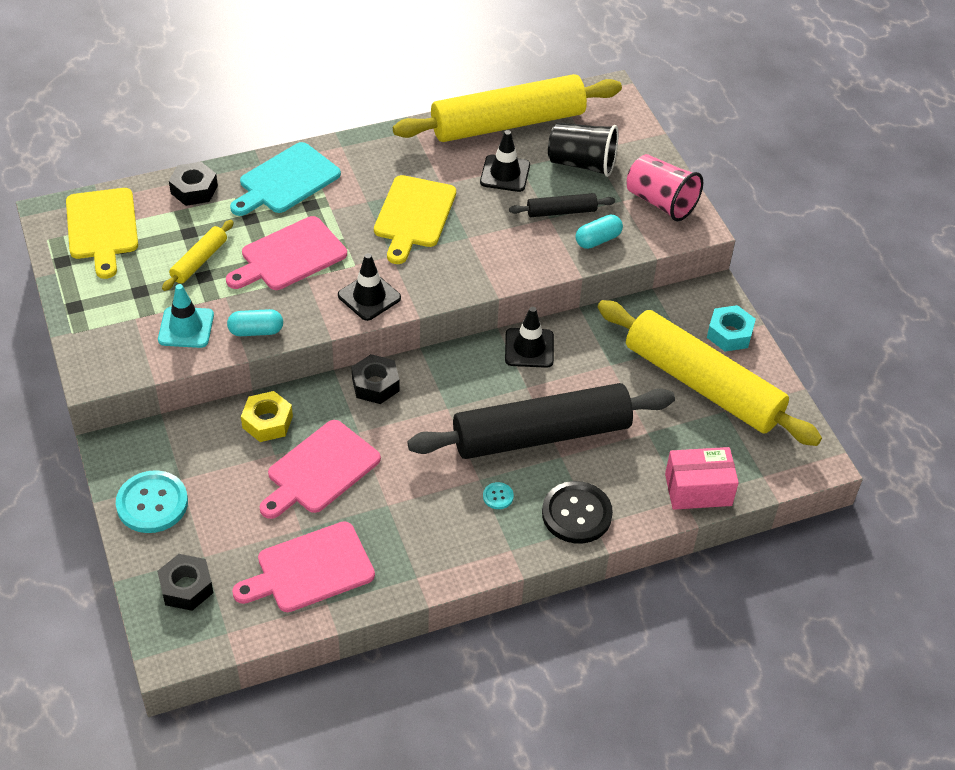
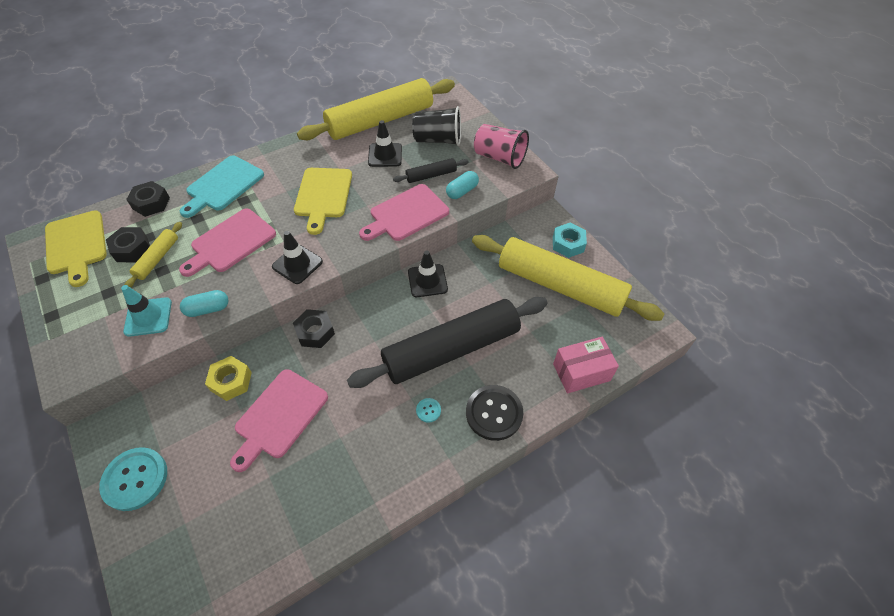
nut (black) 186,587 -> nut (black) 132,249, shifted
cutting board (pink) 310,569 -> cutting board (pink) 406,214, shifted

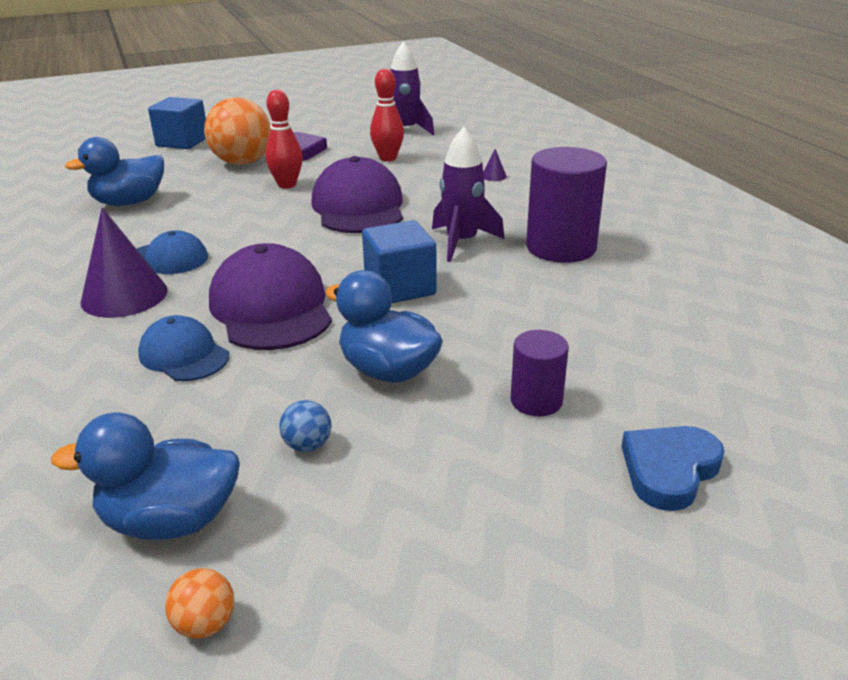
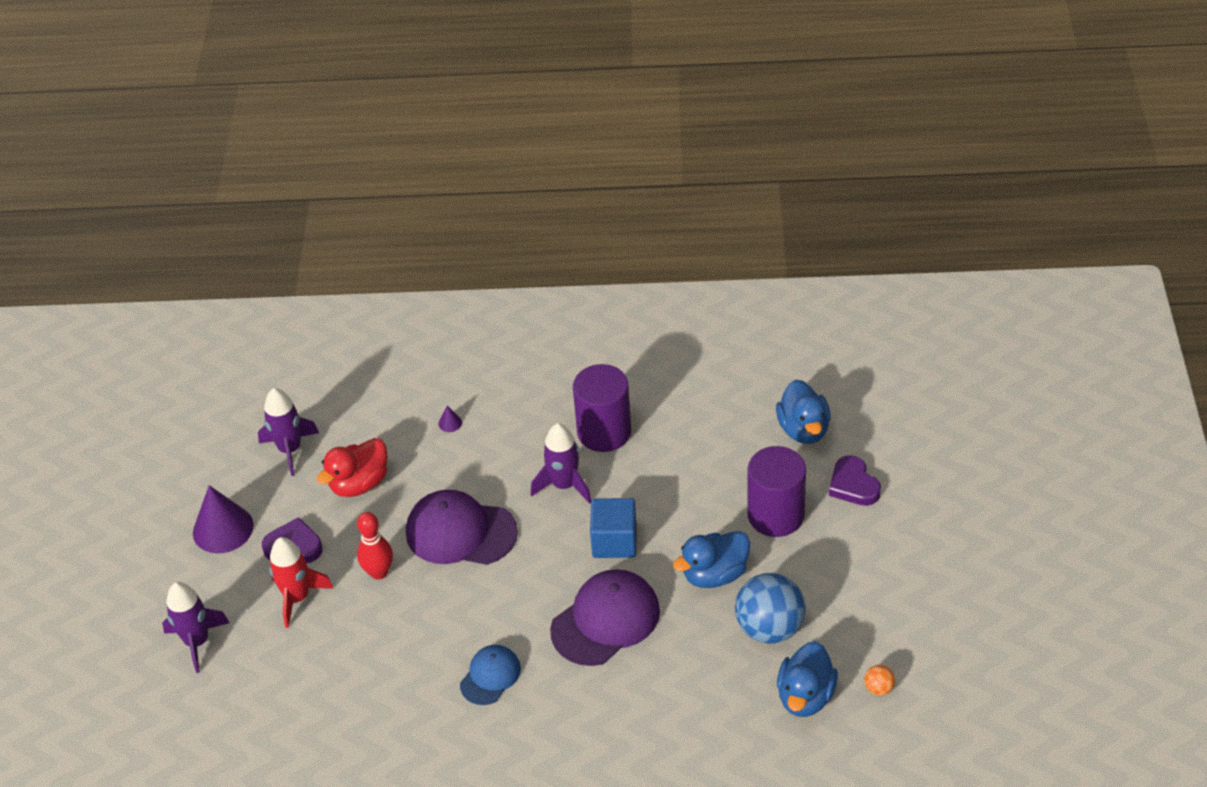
cube (blue) 182,142 -> rocket (purple) 197,642
cone (purple) 124,296 -> cone (purple) 223,529, shifted
ball (orange) 242,163 -> rocket (red) 297,598
bowling pin (red) 388,158 -> duck (red) 359,484
cap (purple) 271,307 -> cap (purple) 605,620, 135 degrees clockwise
ball (blue) 307,445 -> ball (blue) 769,628, x2.35
cylinder (purple) 536,401 -> cylinder (purple) 775,515, x1.83
duck (blue) 129,202 -> duck (blue) 803,429, shifted
heart (blue) 669,470 -> heart (purple) 853,485
cap (blue) 184,355 -> none

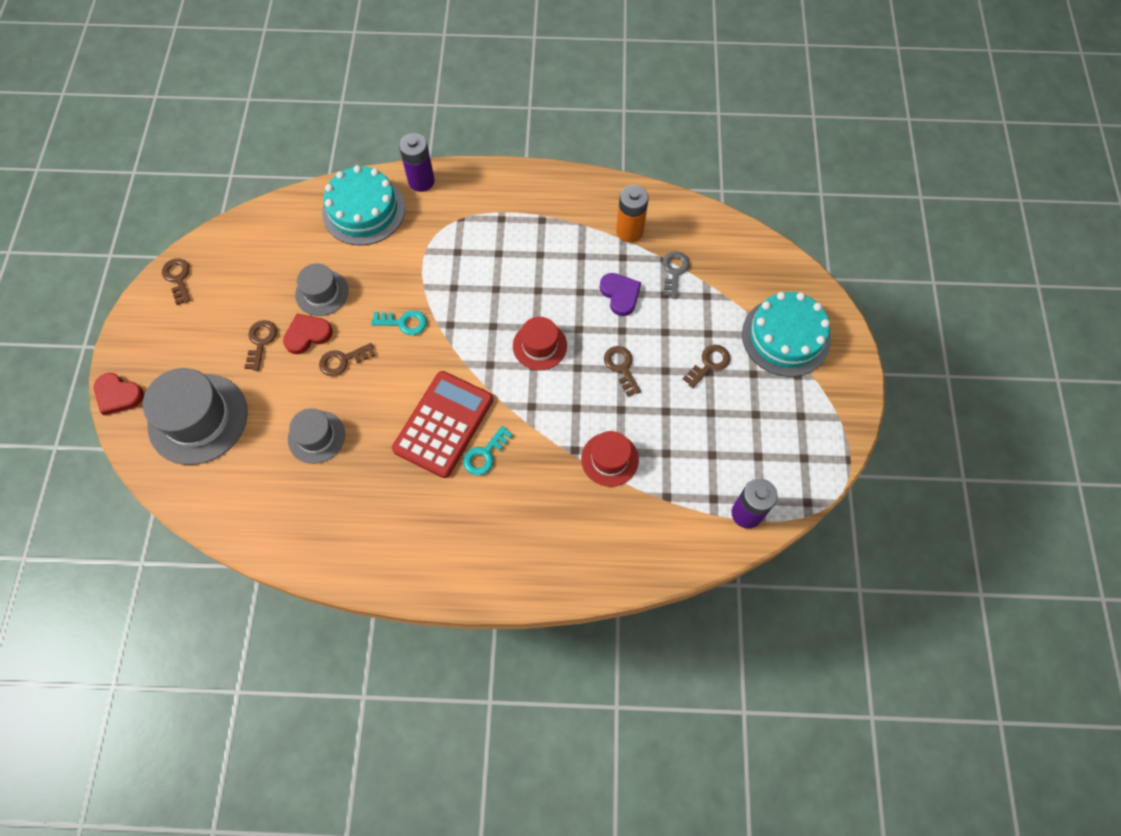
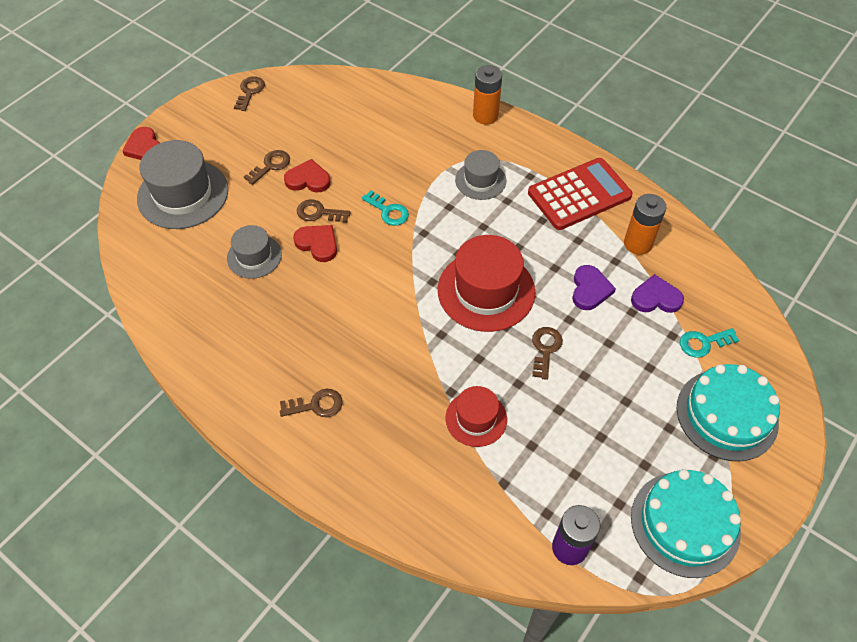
key (brown) 709,364 -> key (brown) 316,405, shifted
none -> heart (red) 318,244
hat (red) 539,346 -> hat (red) 486,291, x1.74
hat (grey) 322,293 -> hat (grey) 480,180, shifted
battery (purple) 421,181 -> battery (orange) 485,116
calculator (red) 443,424 -> calculator (red) 579,195, shifted
key (grey) 674,271 -> heart (purple) 656,298
cake (turquoise) 363,210 -> cake (turquoise) 685,523, shifted
key (turquoise) 485,454 -> key (turquoise) 703,343, shifted

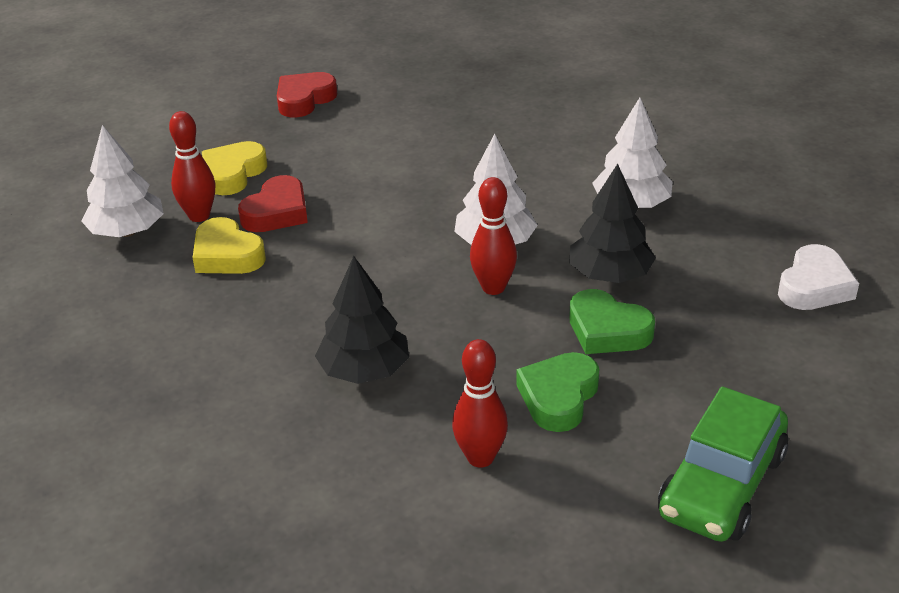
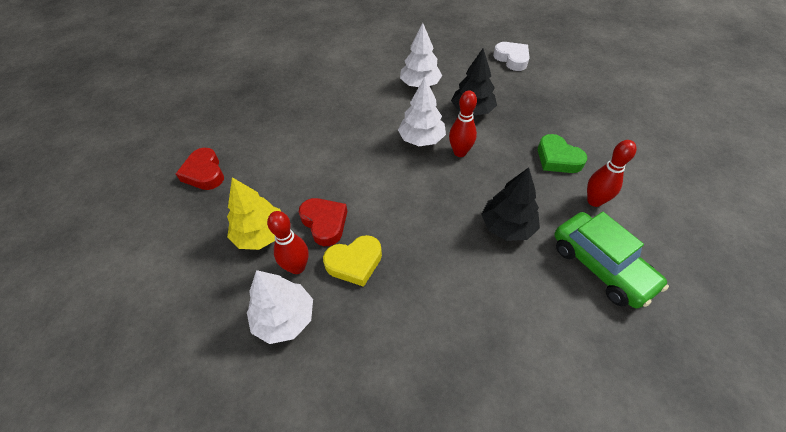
heart (yellow) 233,174 -> tree (yellow) 260,234
car (green) 722,485 -> car (green) 600,266, shifted
heart (green) 607,330 -> none

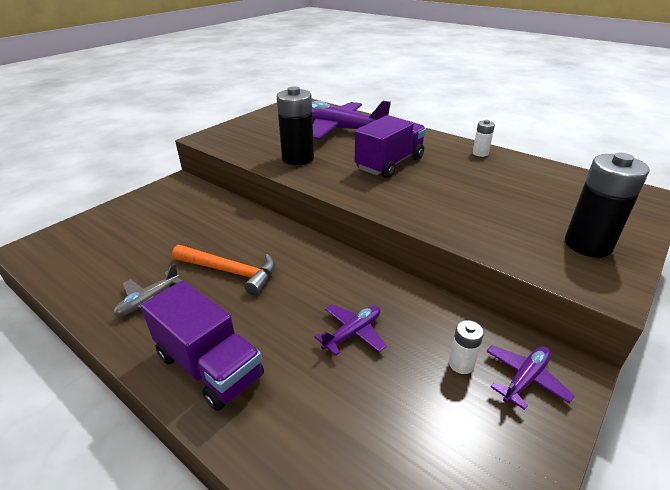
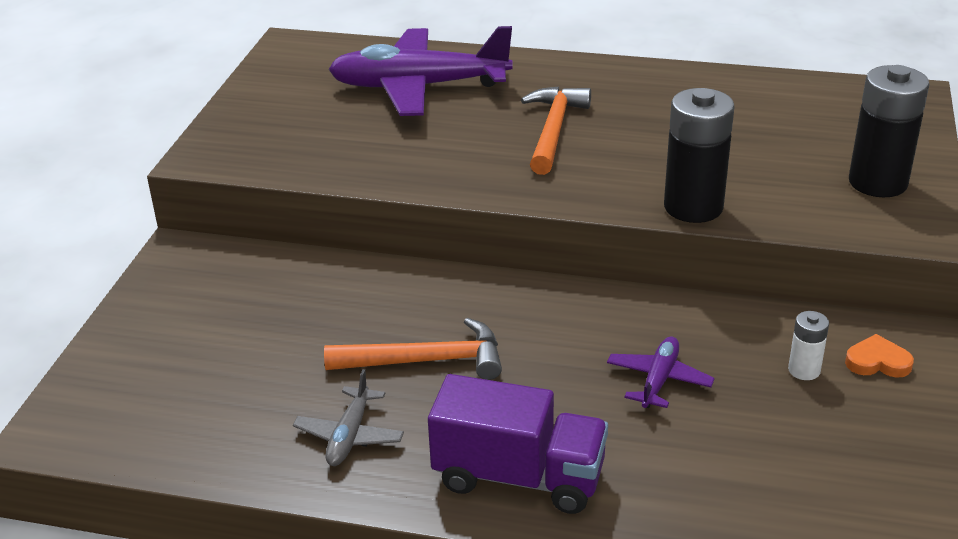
truck (purple) 389,164 -> hammer (orange) 554,130
battery (black) 298,158 -> battery (black) 693,207, shifted
plane (purple) 525,379 -> heart (orange) 877,362
battery (white) 480,153 -> none

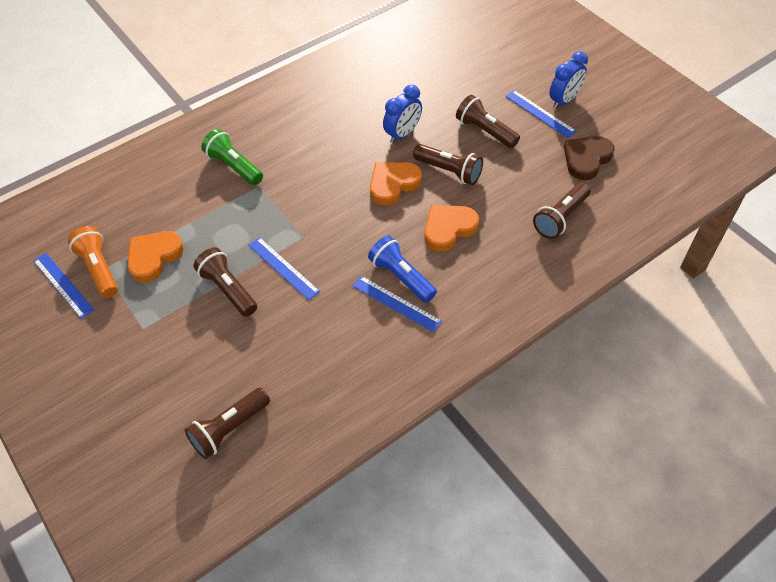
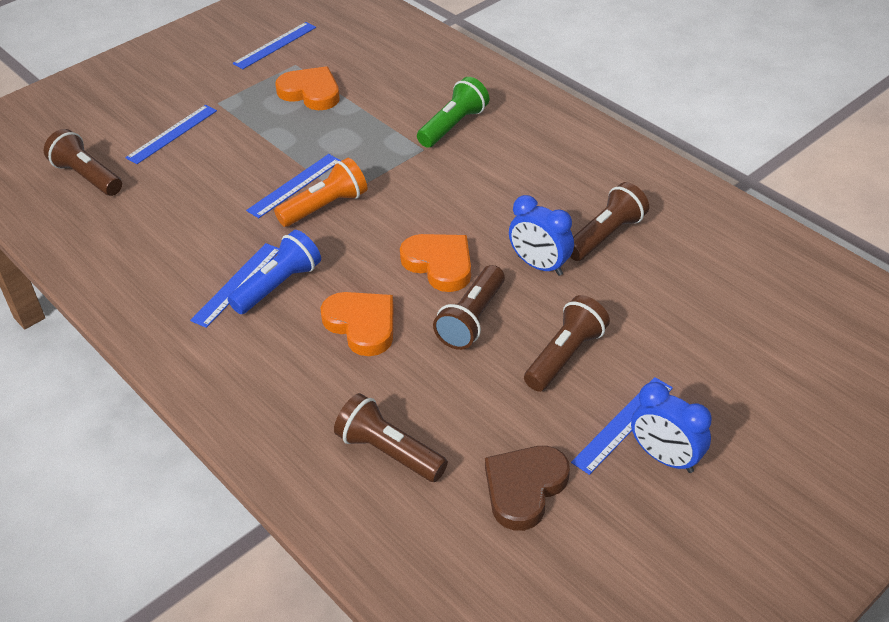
none -> ruler (blue) 172,134
flashlight (orange) 99,269 -> flashlight (orange) 325,207, shifted
heart (brown) 586,159 -> heart (brown) 524,488, 90 degrees counterclockwise
flashlight (brown) 228,289 -> flashlight (brown) 606,235, shifted

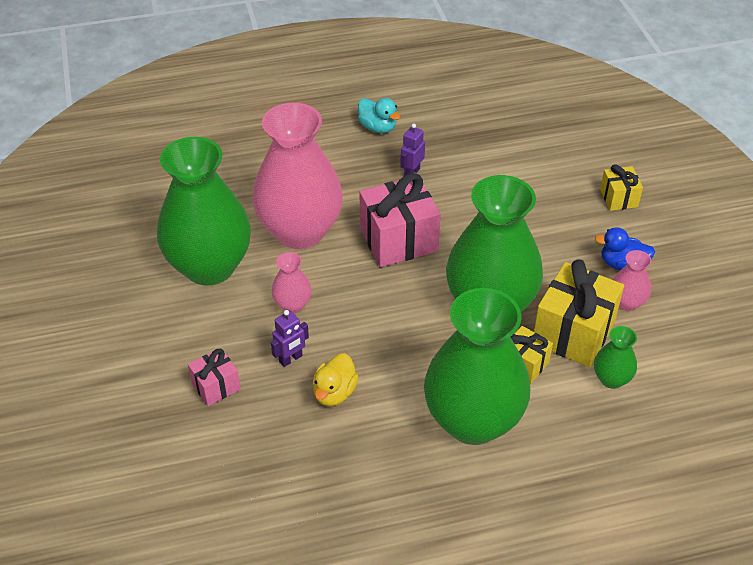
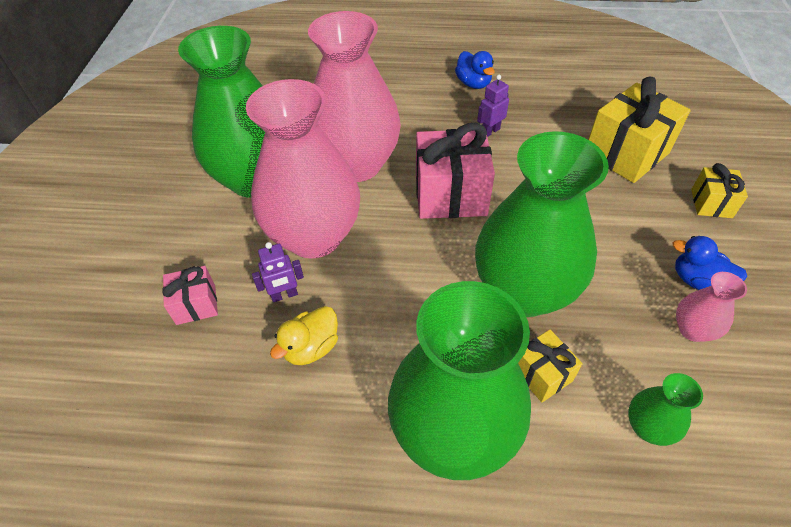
vase (pink) 292,305 -> vase (pink) 314,236, x2.36
duck (turquoise) 378,127 -> duck (blue) 473,83
gift (yellow) 573,332 -> gift (yellow) 626,153, shifted

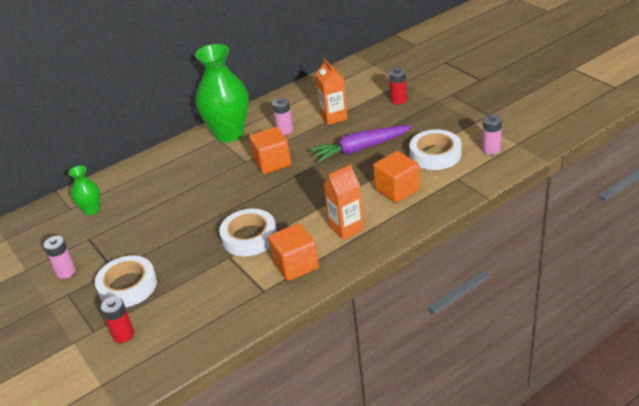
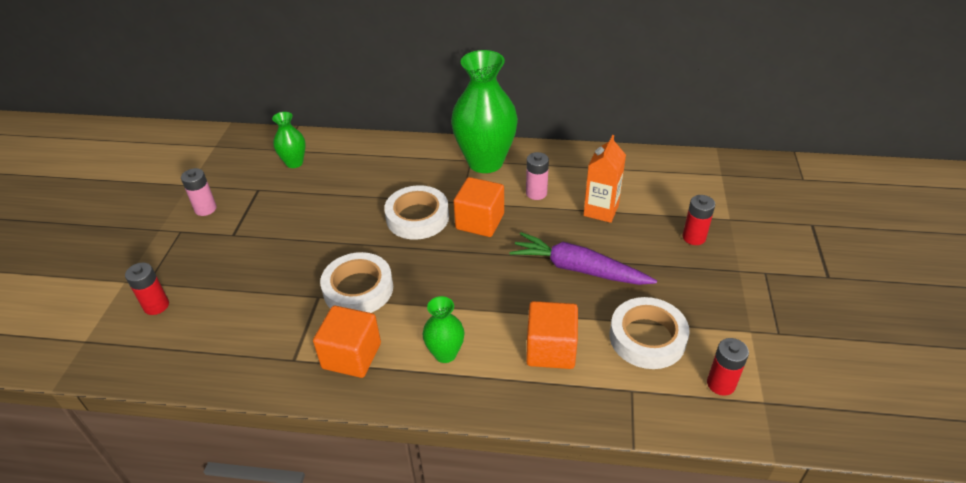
tape (white) 127,286 -> tape (white) 417,217, shifted
carton (orange) 346,228 -> vase (green) 445,353
battery (pink) 491,149 -> battery (red) 721,384

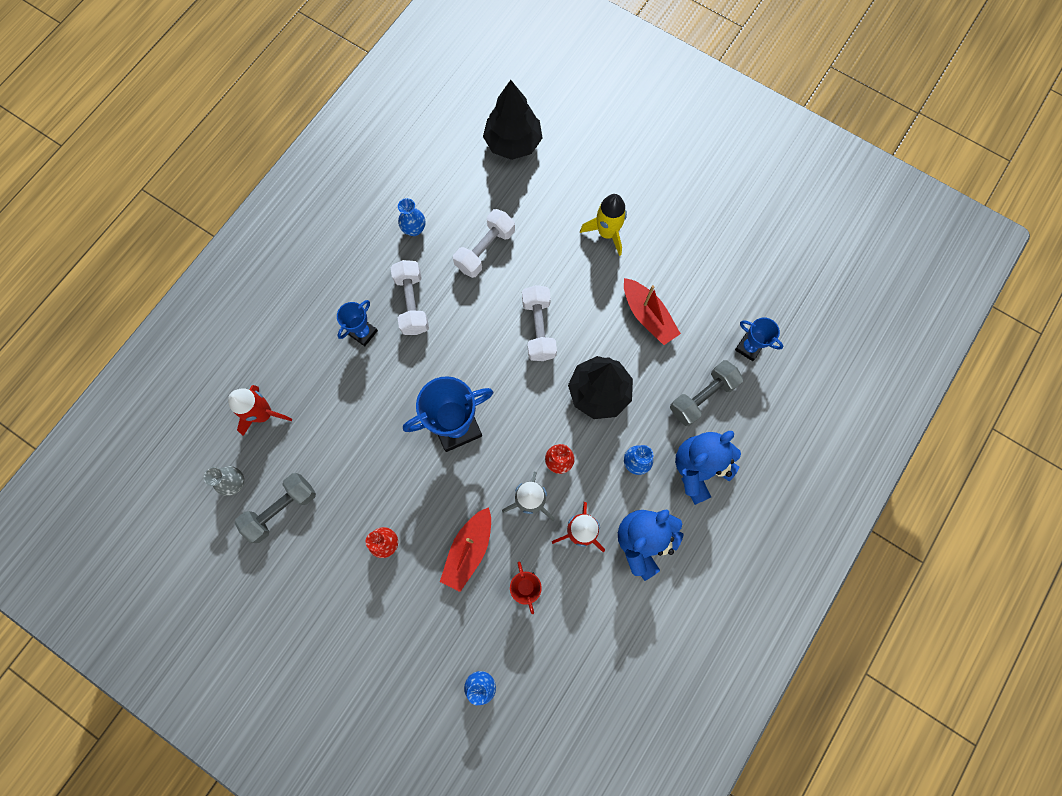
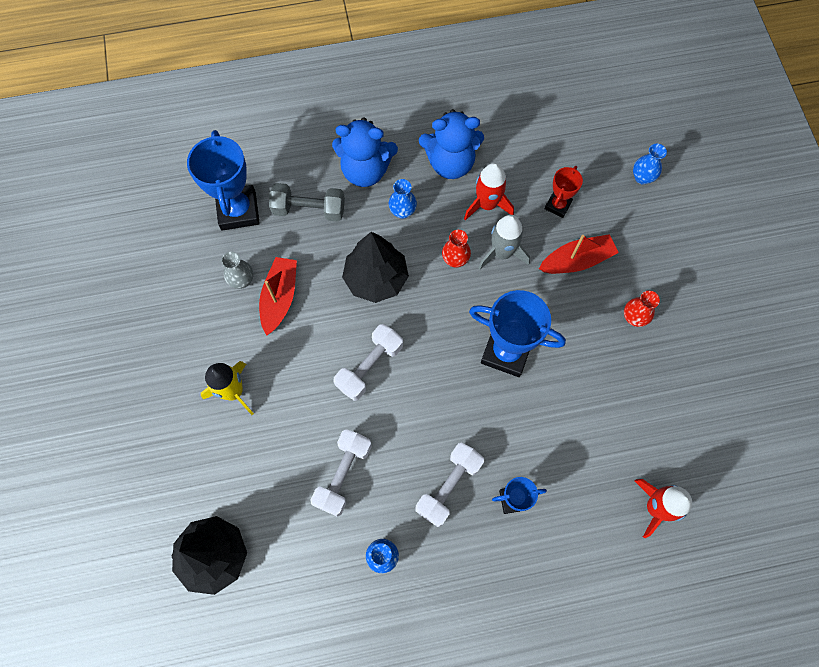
trophy (blue) 748,347 -> trophy (blue) 238,211, x1.85
vase (grey) 235,483 -> vase (grey) 242,280, shifted
dumbbell (white) 485,250 -> dumbbell (white) 343,475, 60 degrees counterclockwise
dumbbell (grey) 281,509 -> none

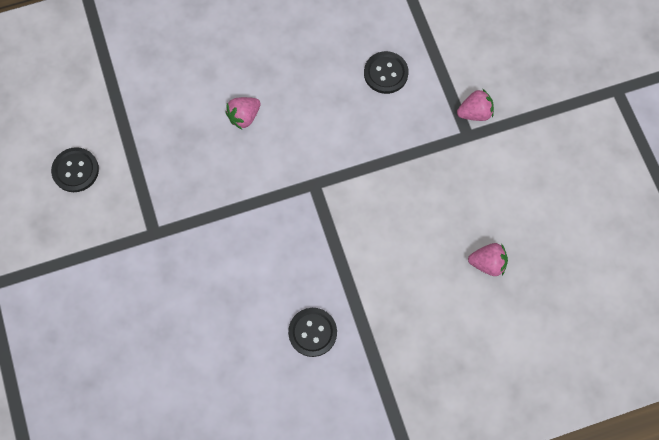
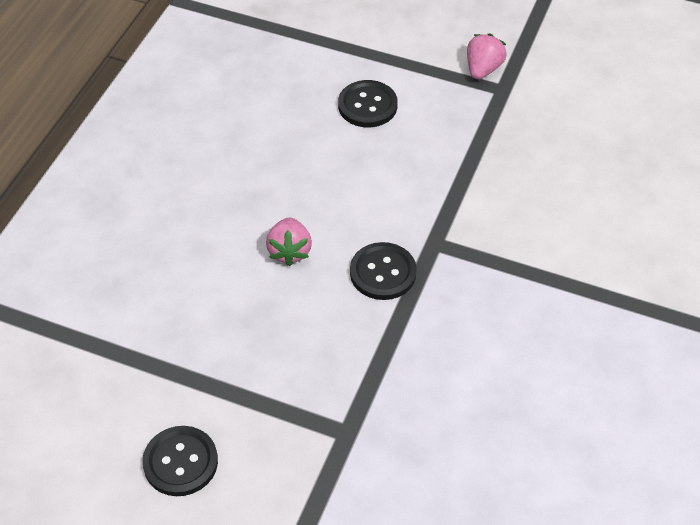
button (black) 312,332 -> button (black) 383,273, shifted
strawberry (pink) 487,263 -> none

